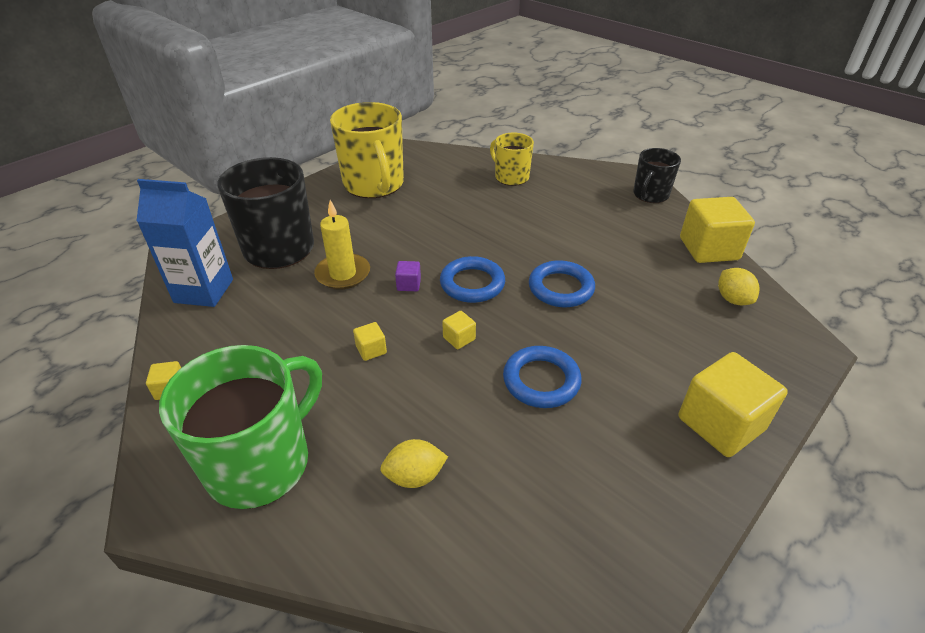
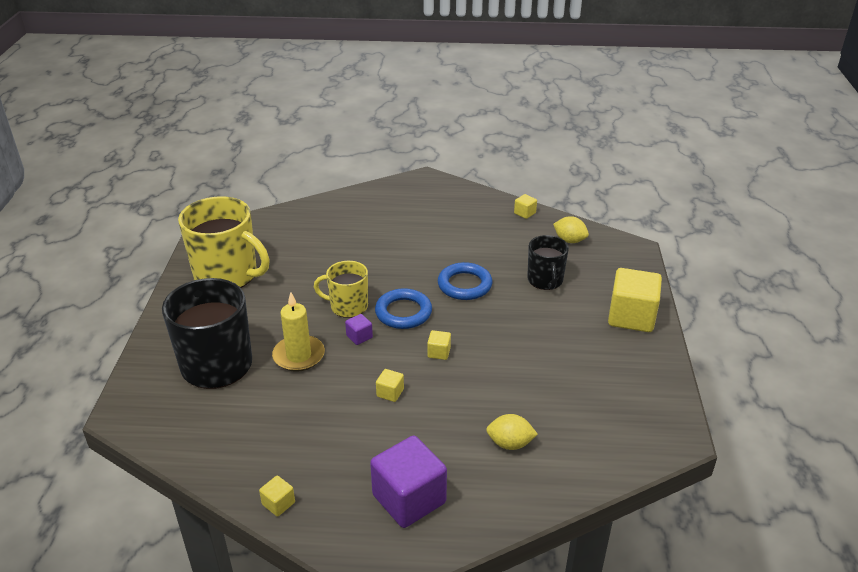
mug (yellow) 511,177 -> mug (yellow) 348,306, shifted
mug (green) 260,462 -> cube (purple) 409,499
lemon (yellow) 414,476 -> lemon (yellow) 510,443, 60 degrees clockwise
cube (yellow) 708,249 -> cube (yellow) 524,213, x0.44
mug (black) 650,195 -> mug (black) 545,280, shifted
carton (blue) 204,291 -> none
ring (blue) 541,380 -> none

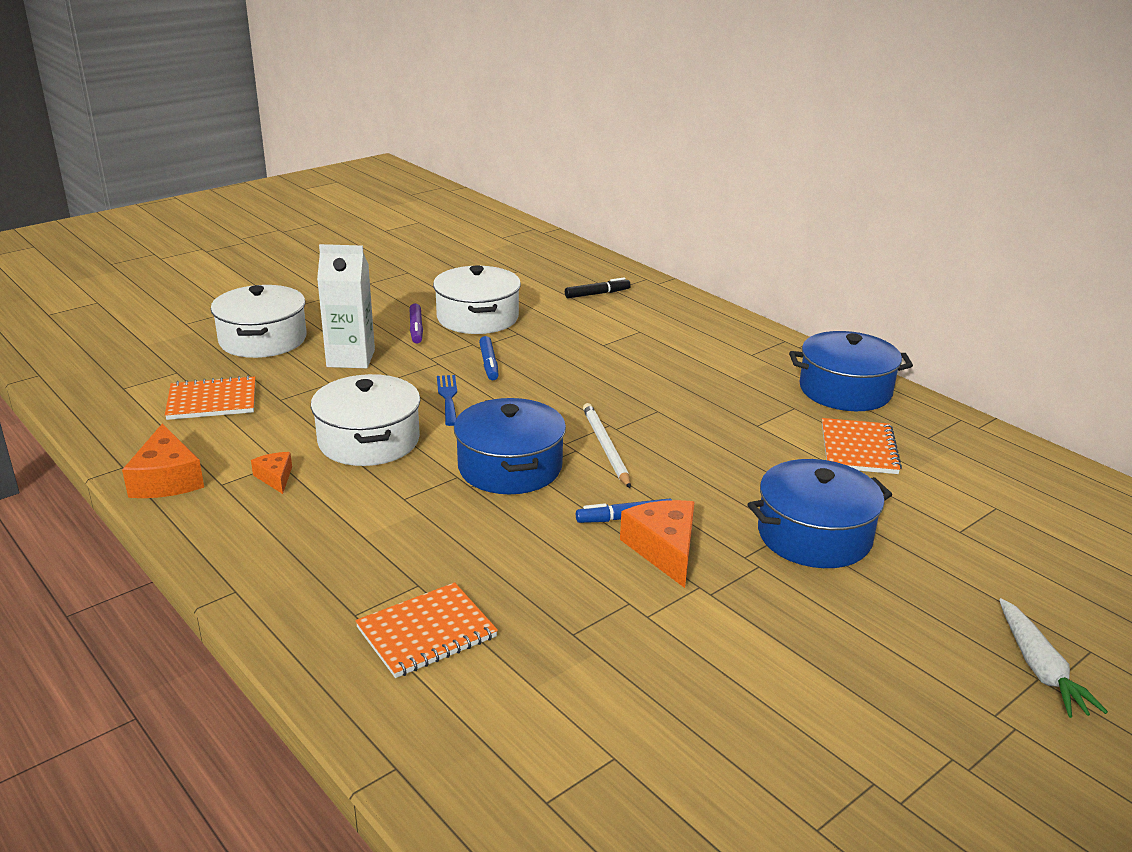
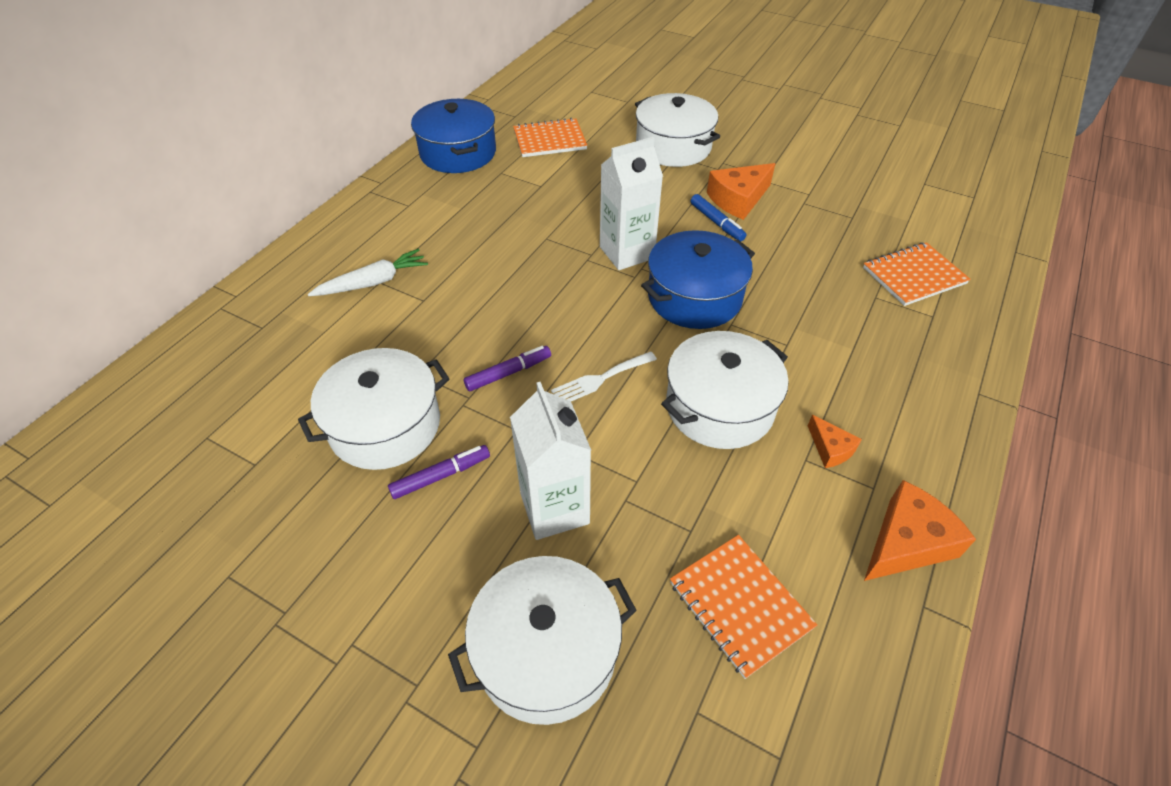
carrot (white) 1040,668 -> carrot (white) 373,282, shifted
marker (blue) 489,364 -> marker (purple) 508,373
fork (blue) 448,397 -> fork (white) 600,379
pencil (white) 605,447 -> carton (white) 626,252
pot (blue) 814,535 -> pot (white) 673,147
cheese (orange) 275,477 -> cheese (orange) 830,449, 75 degrees counterclockwise
notebook (orange) 427,633 -> notebook (orange) 913,276, 60 degrees counterclockwise
marker (black) 597,294 -> none

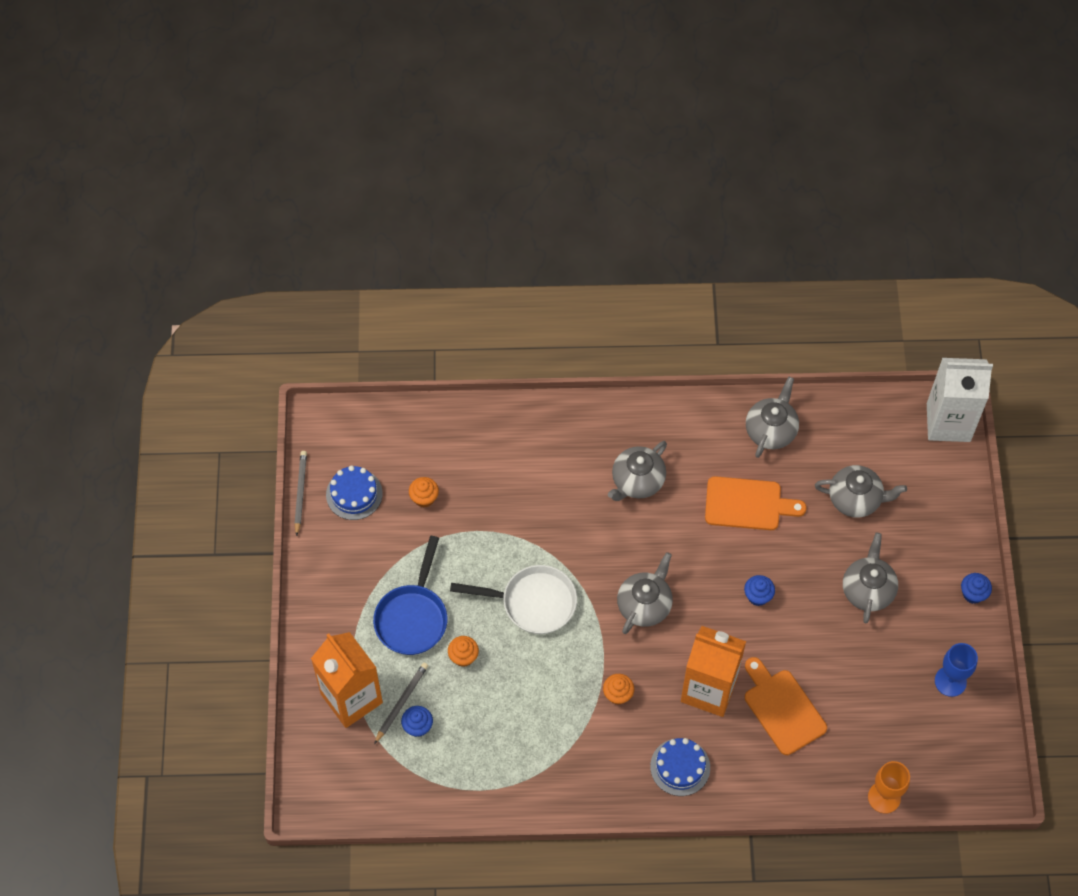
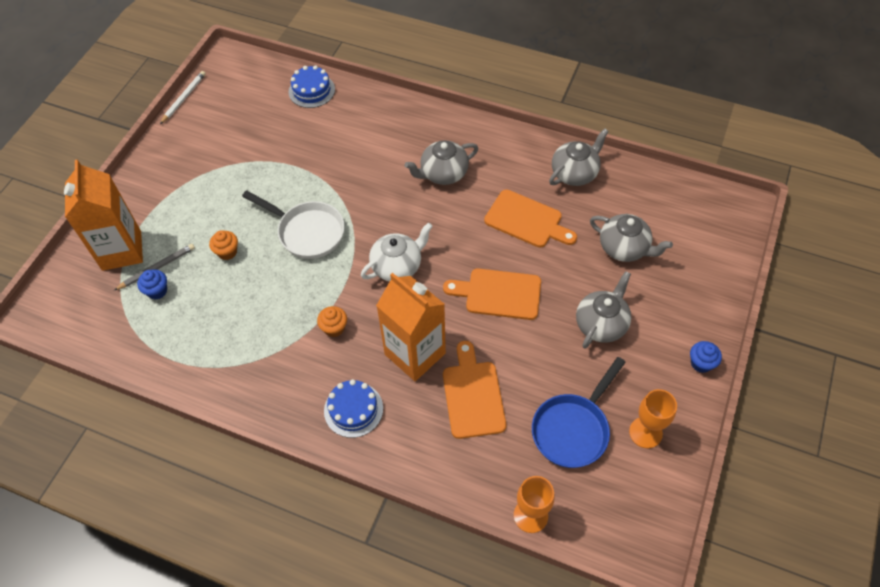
pencil (grey) 300,493 -> pencil (white) 184,98
cake (blue) 354,494 -> cake (blue) 311,90, shifted
teapot (grey) 644,605 -> teapot (white) 397,266
cupcake (blue) 758,596 -> cutting board (orange) 498,294
pan (blue) 413,617 -> pan (blue) 573,429, shifted
goblet (blue) 950,681 -> goblet (orange) 645,432
cupcake (orange) 424,498 -> none
carton (white) 948,422 -> none

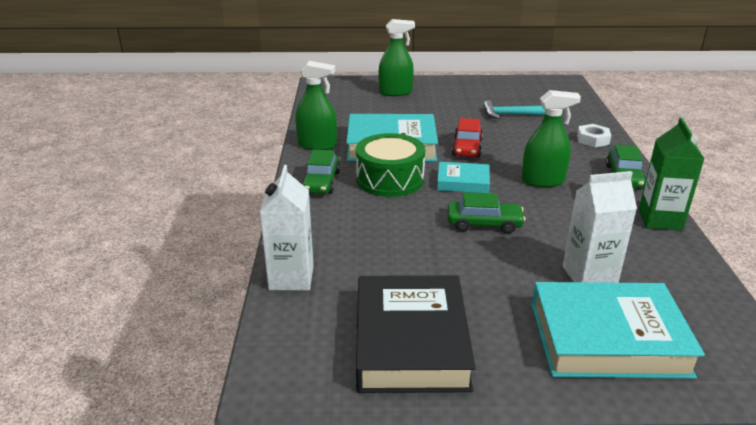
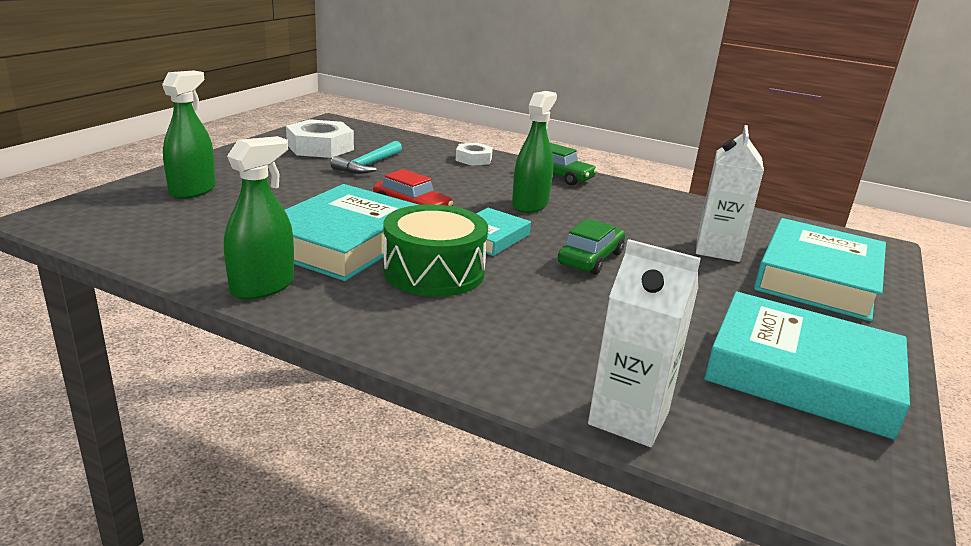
none -> nut (white) 320,147
book (black) 411,341 -> book (turquoise) 801,374
car (green) 321,182 -> none
carton (green) 660,220 -> none

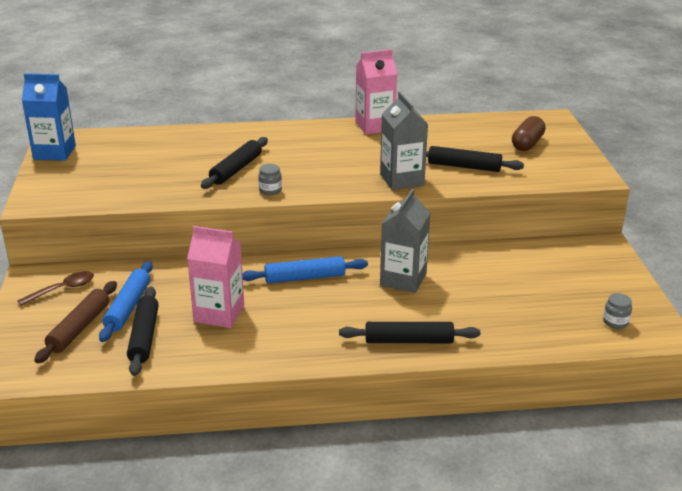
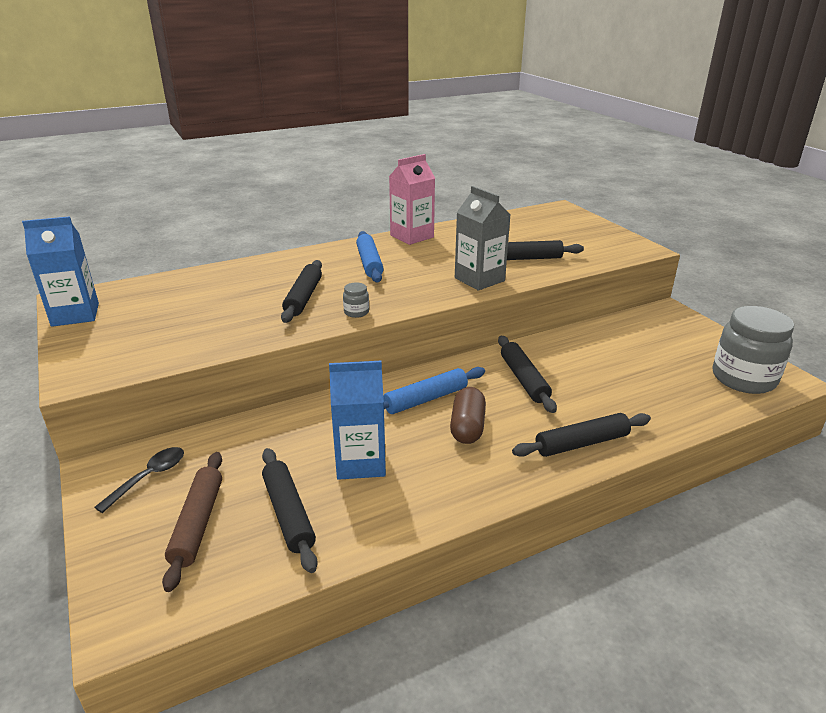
spoon (brown) 63,289 -> spoon (black) 149,477
carton (pink) 219,314 -> carton (blue) 360,462
rolling pin (blue) 128,307 -> rolling pin (blue) 369,263, shifted
capsule (brown) 527,144 -> capsule (brown) 467,427, shifted
carton (grey) 403,279 -> rolling pin (black) 524,379
jar (grey) 615,322 -> jar (grey) 743,378, x2.44

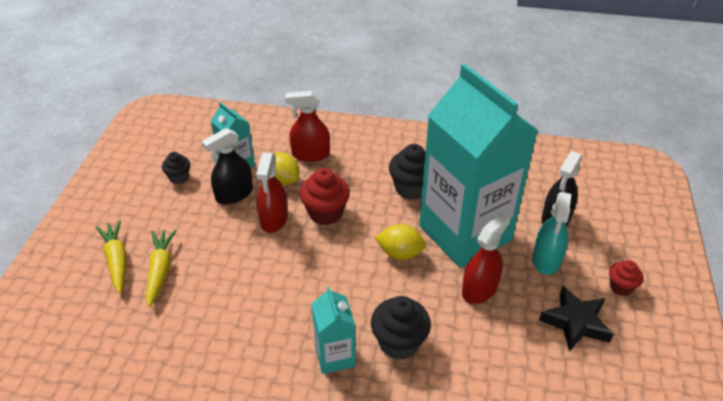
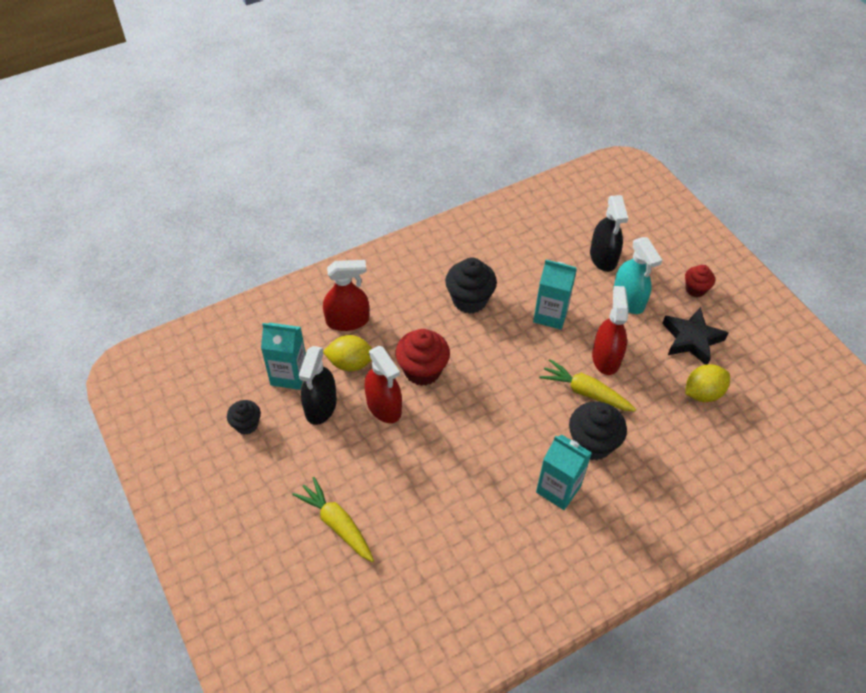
spray bottle (red) 310,154 -> spray bottle (red) 347,320, 150 degrees counterclockwise
carton (turquoise) 465,233 -> carton (turquoise) 550,315, x0.43
carrot (yellow) 117,260 -> carrot (yellow) 585,392, shifted
lemon (yellow) 400,253 -> lemon (yellow) 703,393, shifted

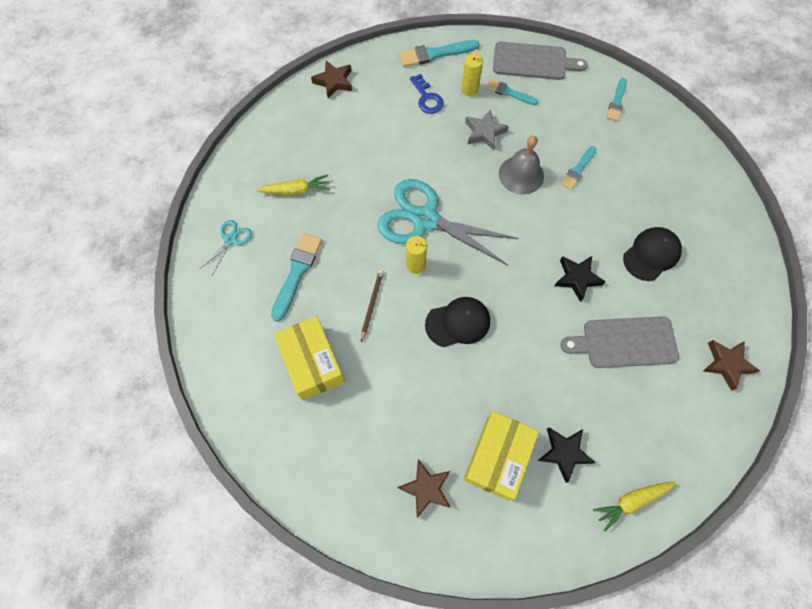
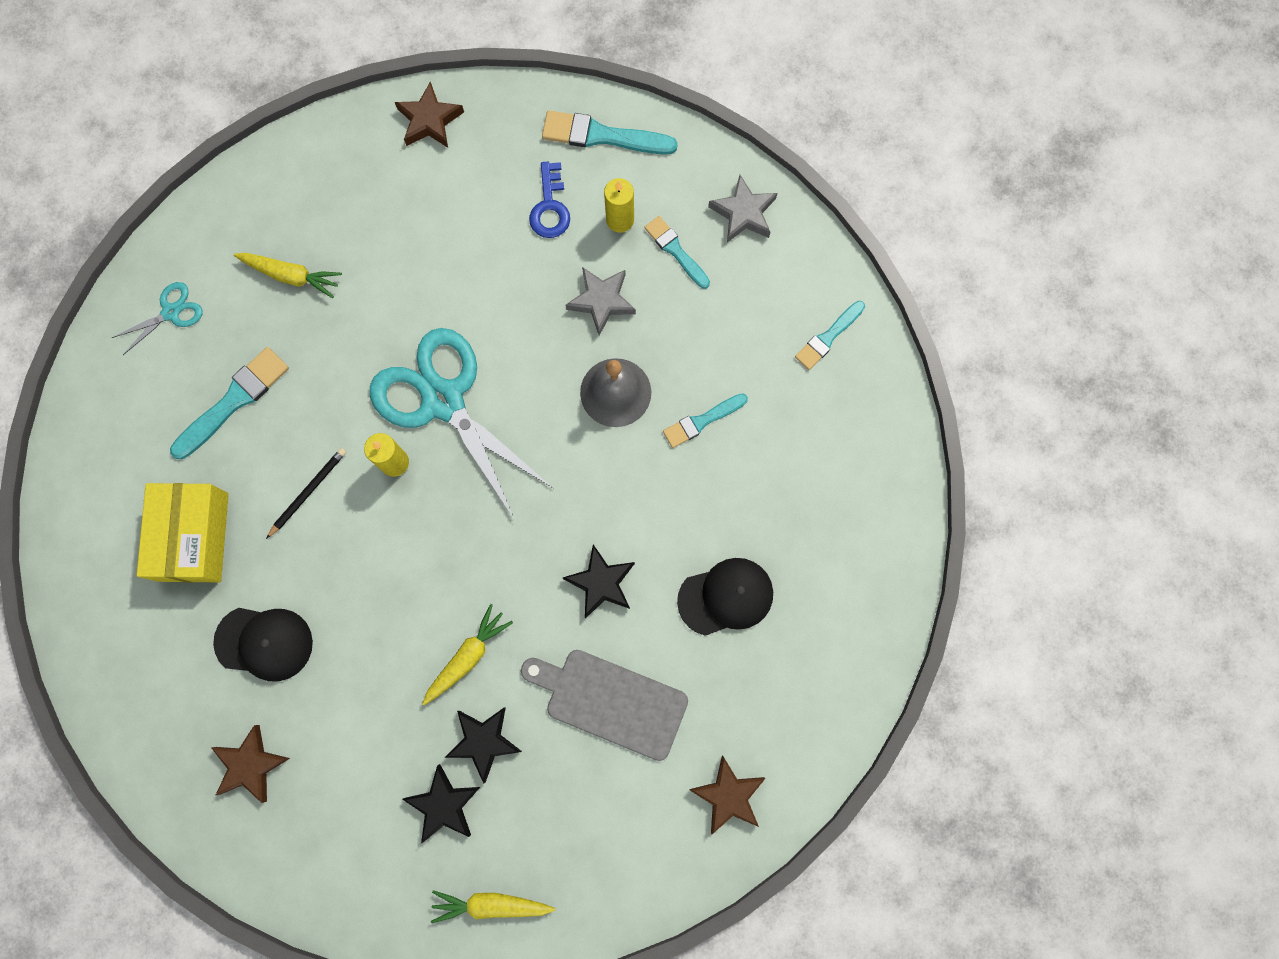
cap (black) 458,322 -> cap (black) 264,643, shifted
pencil (brown) 372,304 -> pencil (black) 308,492
none -> carrot (yellow) 467,656
none -> star (black) 484,741
cutting board (grey) 533,61 -> star (grey) 743,213
box (yellow) 497,458 -> none

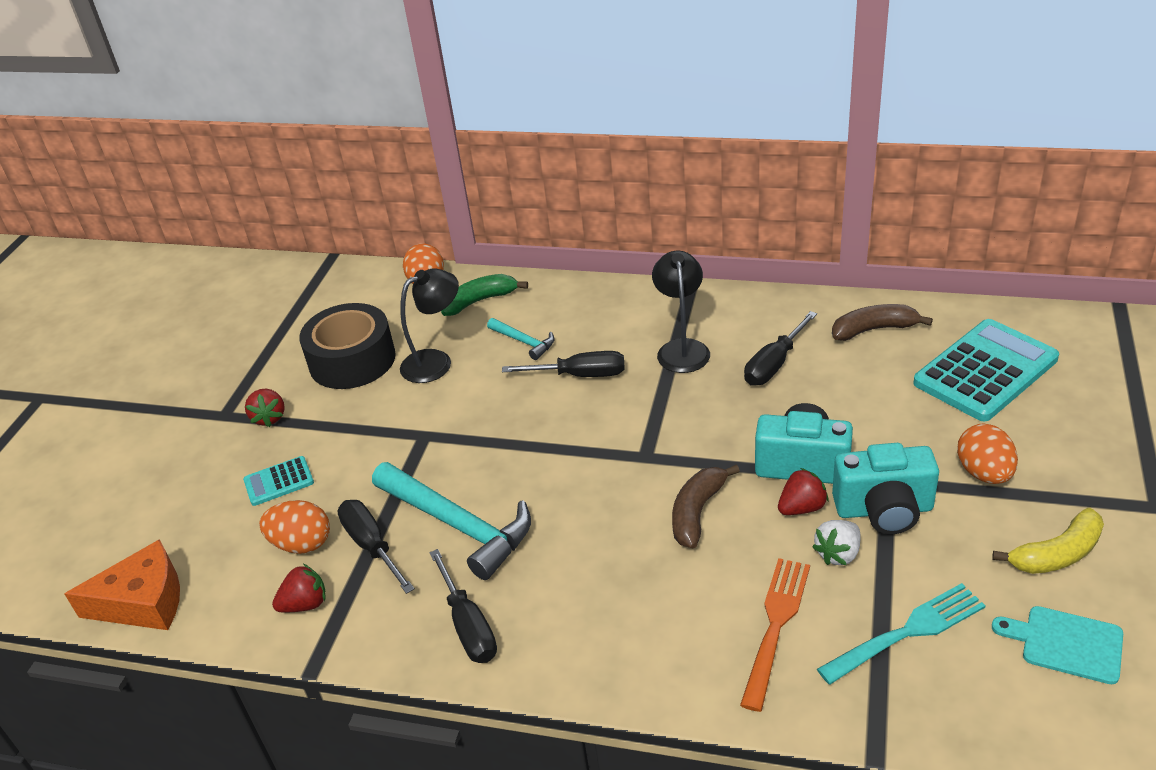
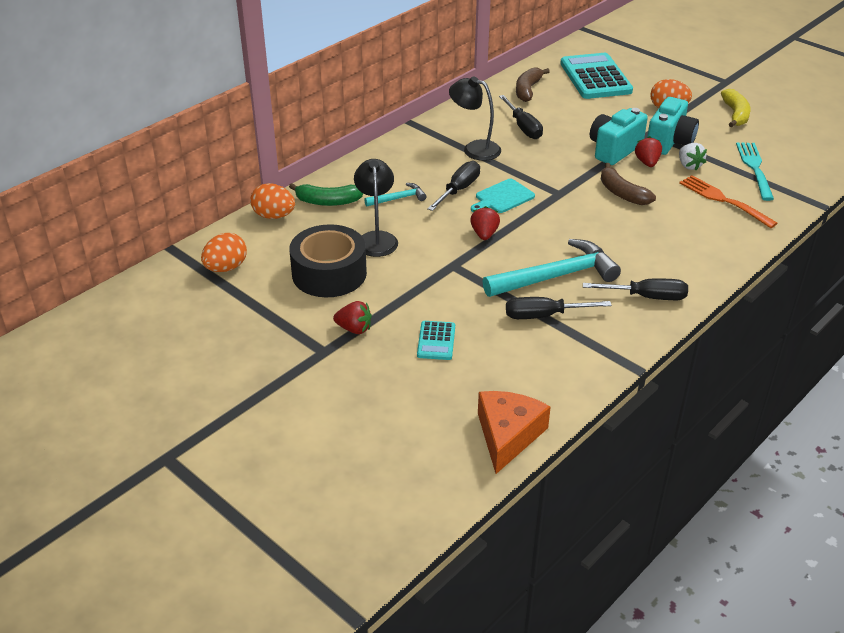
egg (orange) 302,544 -> egg (orange) 226,268, shifted
banana (green) 479,301 -> banana (green) 328,201, 90 degrees counterclockwise
strawberry (red) 305,604 -> strawberry (red) 484,234, shifted
cutting board (turquoise) 1066,643 -> cutting board (turquoise) 502,197, shifted

